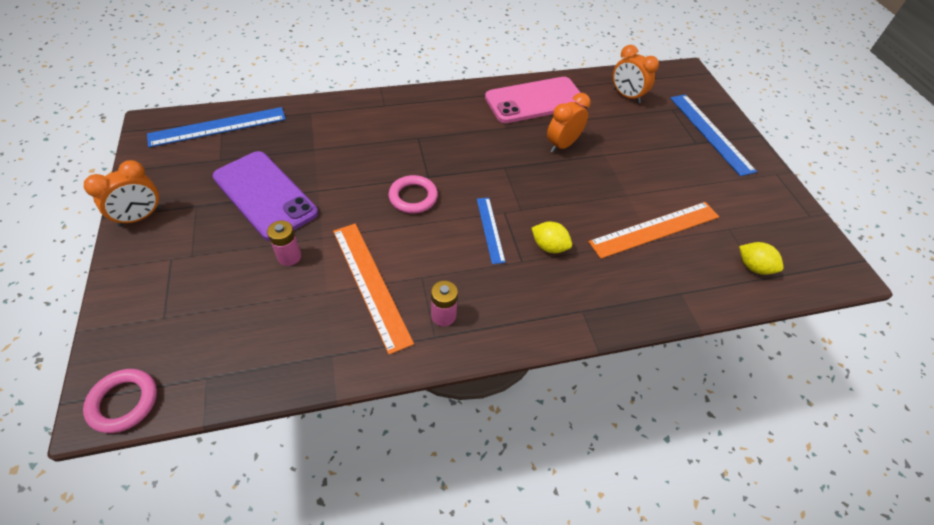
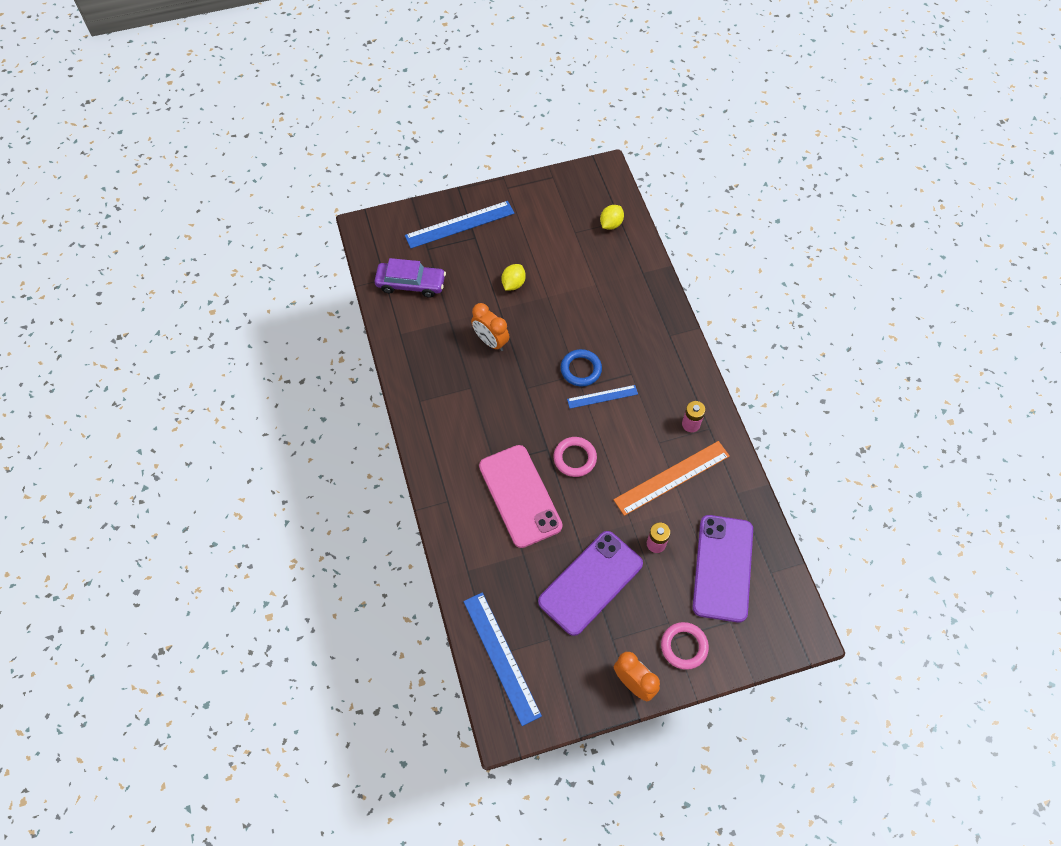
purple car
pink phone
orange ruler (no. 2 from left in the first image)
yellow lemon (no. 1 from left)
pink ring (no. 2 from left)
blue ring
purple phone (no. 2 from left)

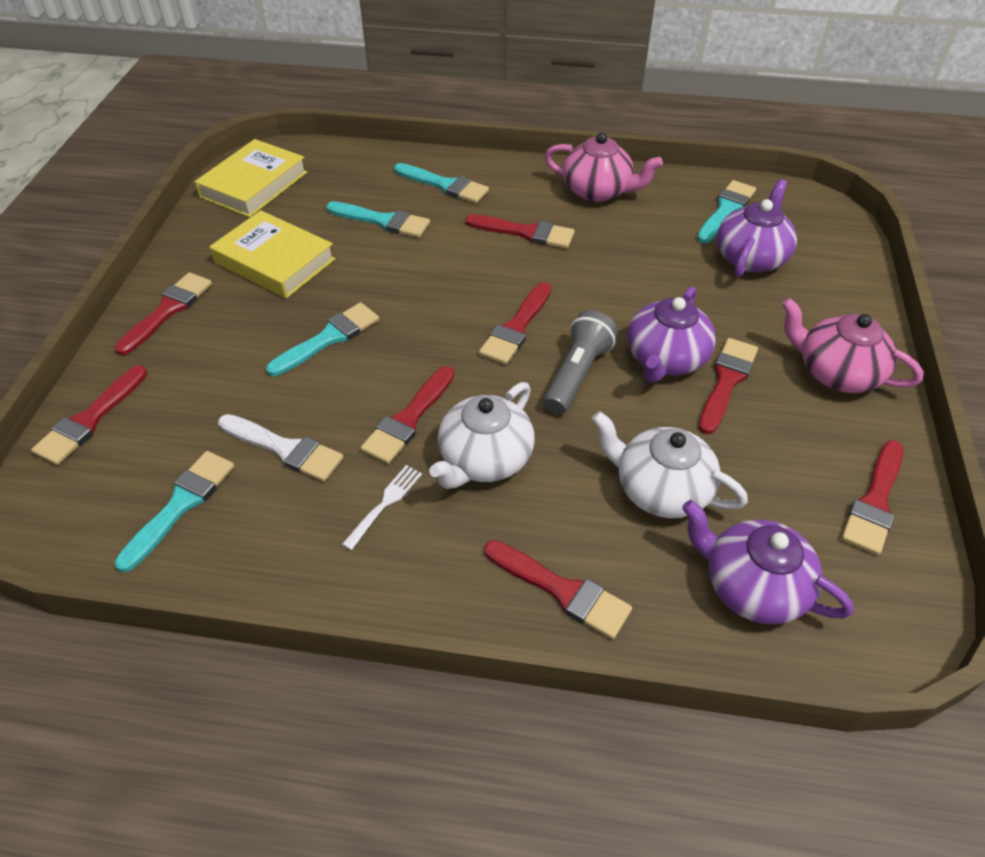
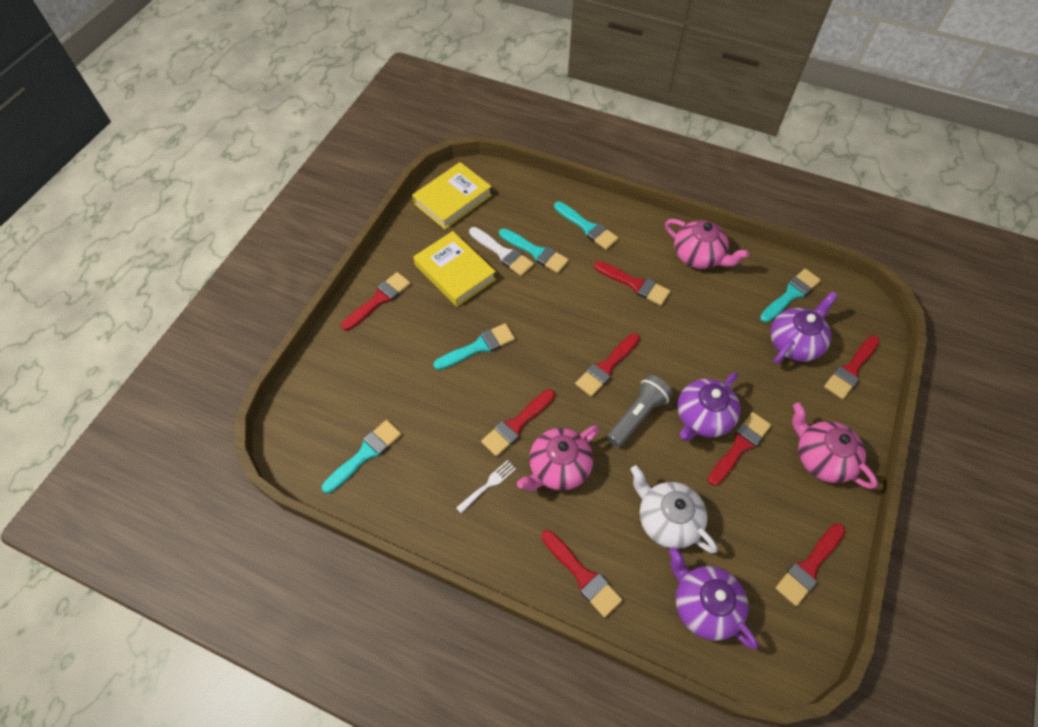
red brush (no. 8 from left)
pink teapot (no. 1 from left)
white brush

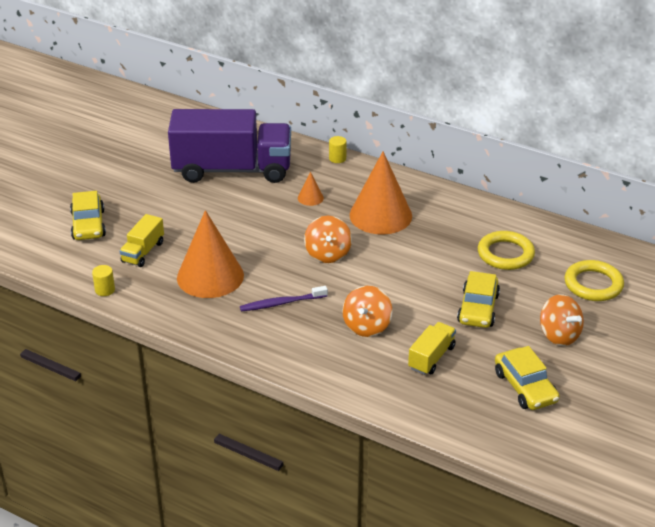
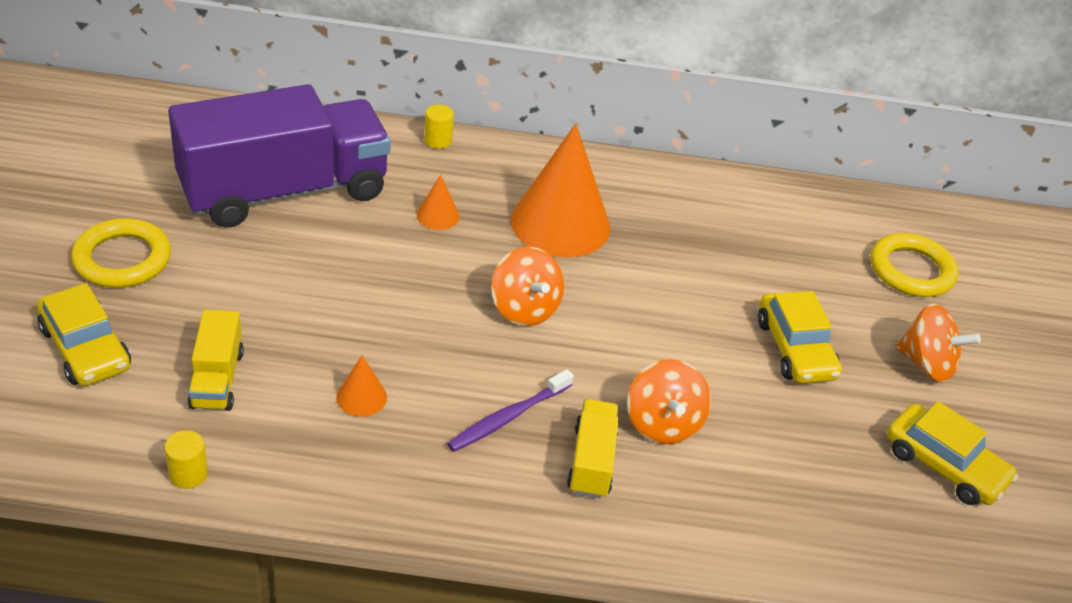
orange cone (no. 1 from left)
yellow ring (no. 1 from left)
yellow truck (no. 2 from left)

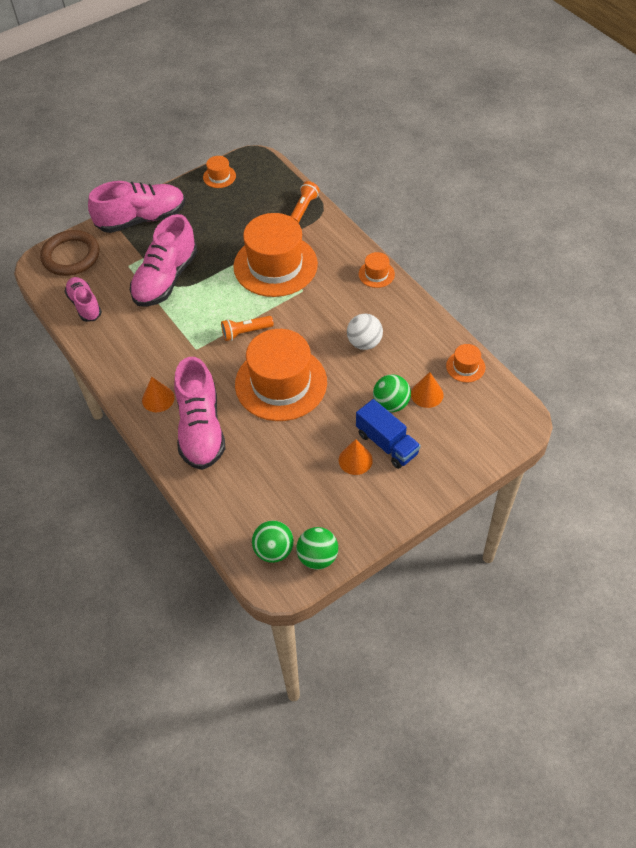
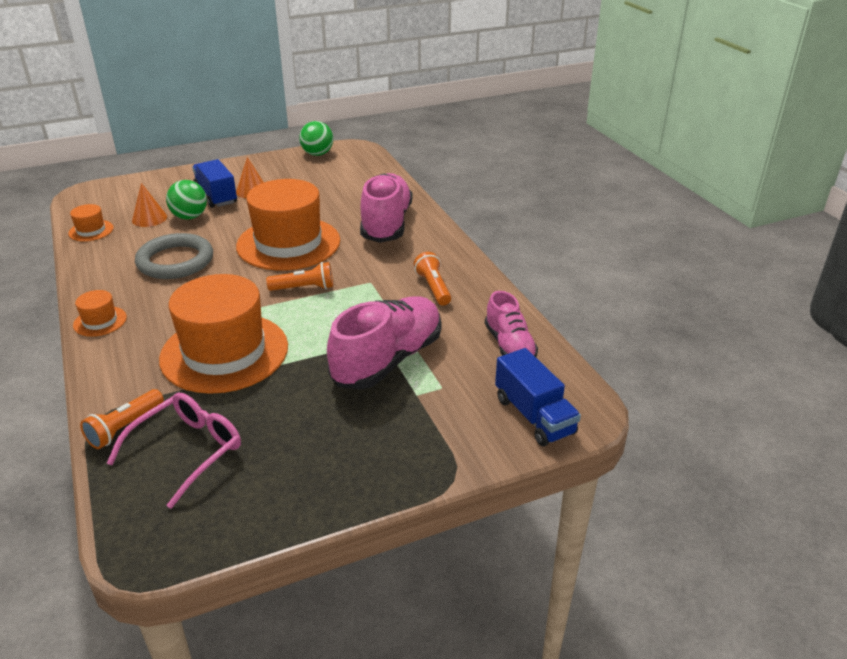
orange hat (no. 1 from left in the first image)
pink shoe (no. 2 from left in the first image)
blue truck (no. 2 from left)
grey ring
orange cone (no. 1 from left in the first image)
green ball (no. 1 from left in the first image)
orange flashlight (no. 3 from left)
pink glasses

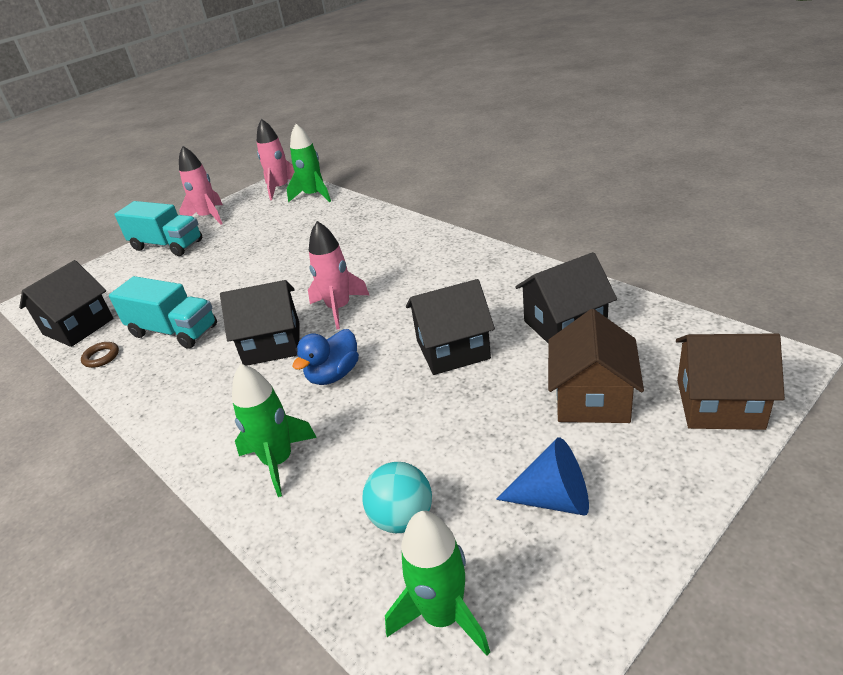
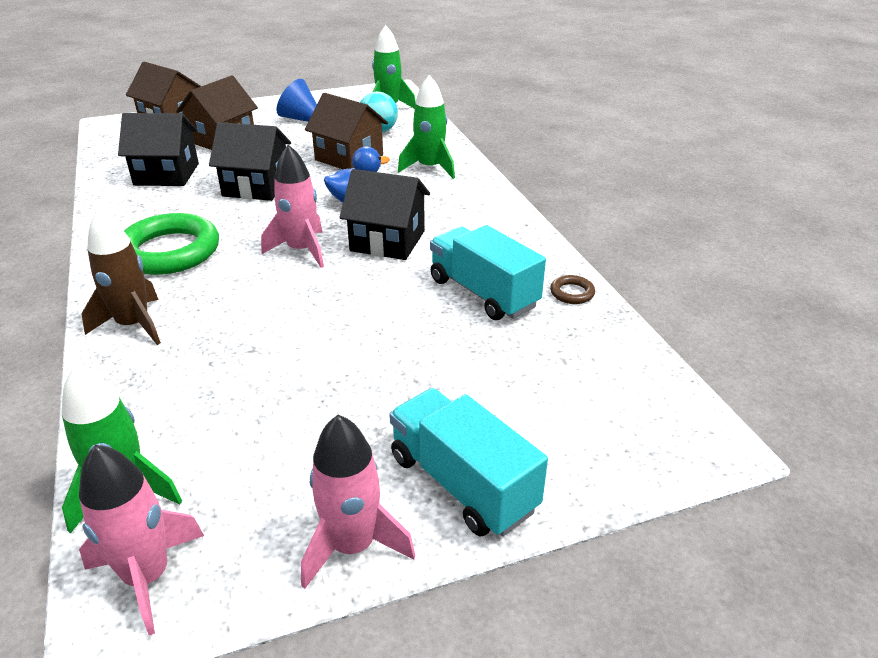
black house (no. 1 from left in the first image)
brown house (no. 3 from left)
brown rocket
green ring

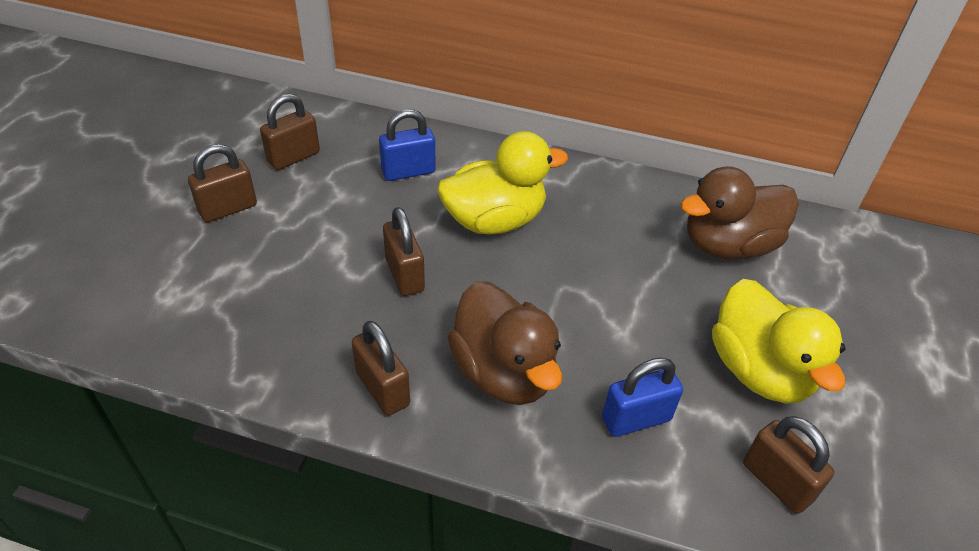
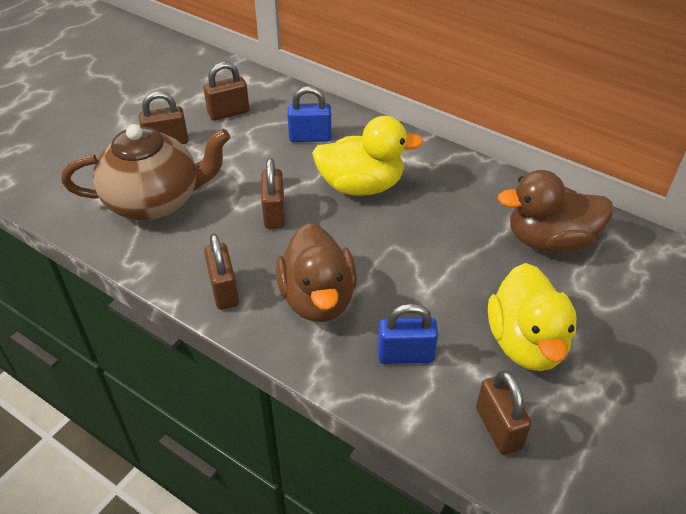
brown teapot

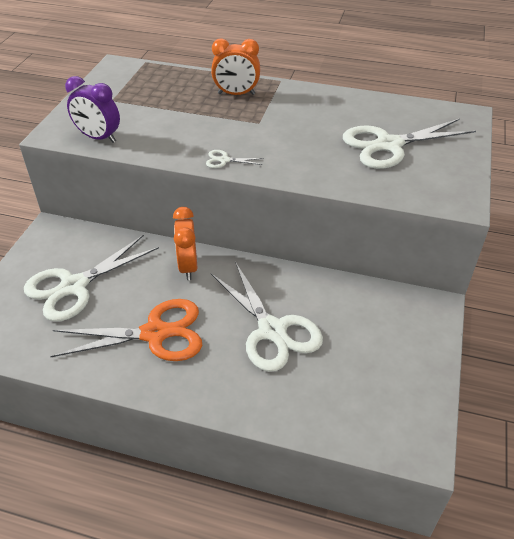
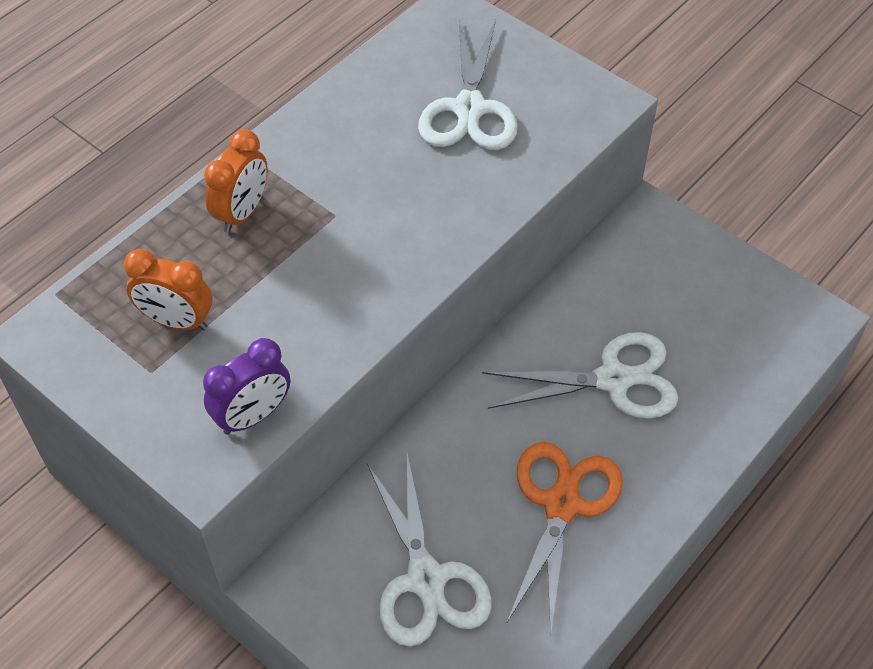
white scissors (no. 2 from left in the first image)
orange clock (no. 1 from left)

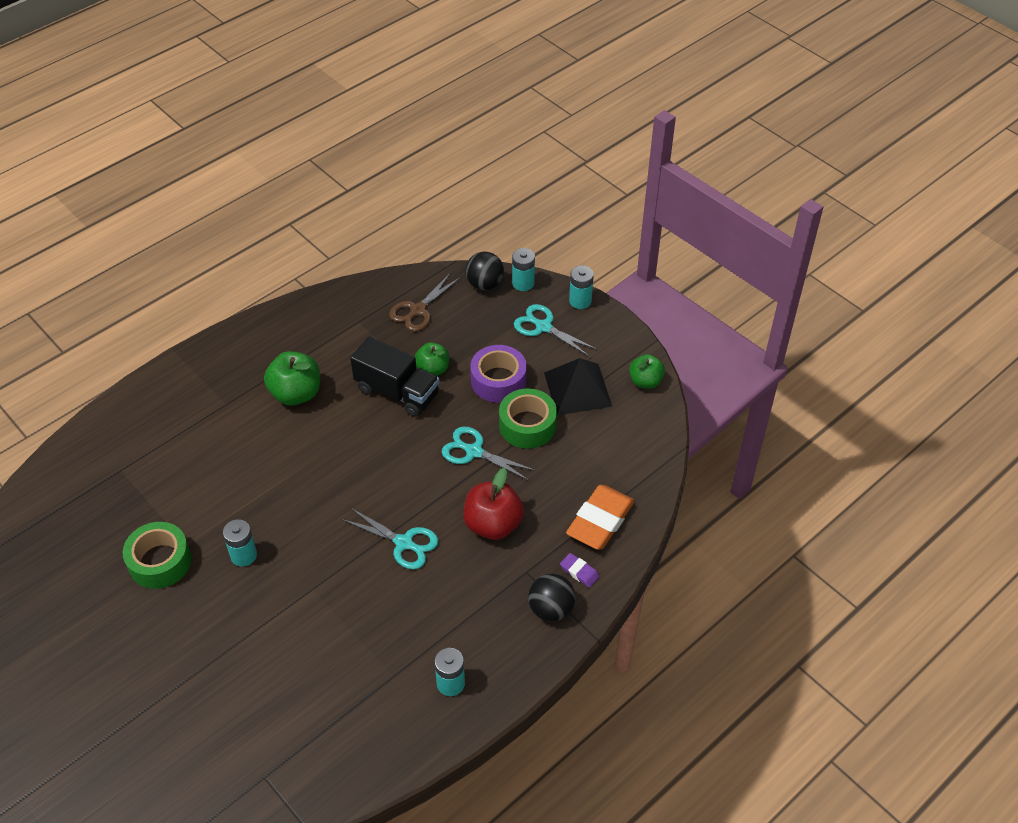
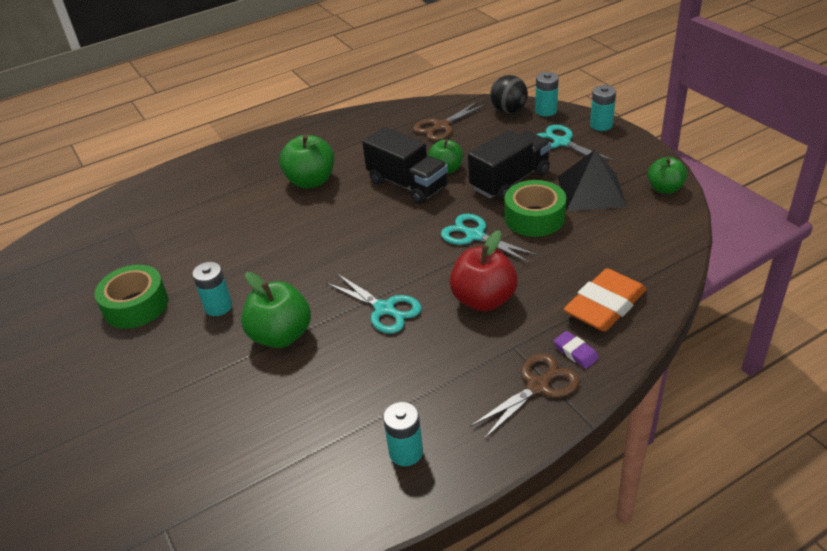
black truck (no. 2 from left)
brown scissors (no. 2 from left)
green apple (no. 1 from left)

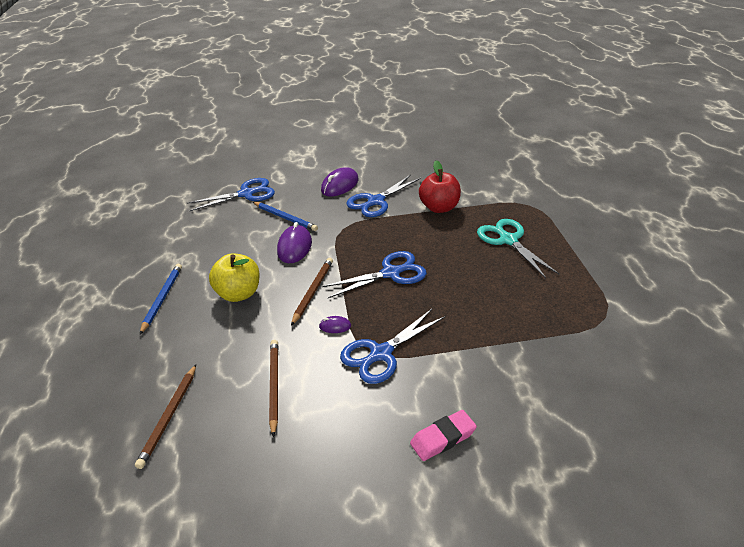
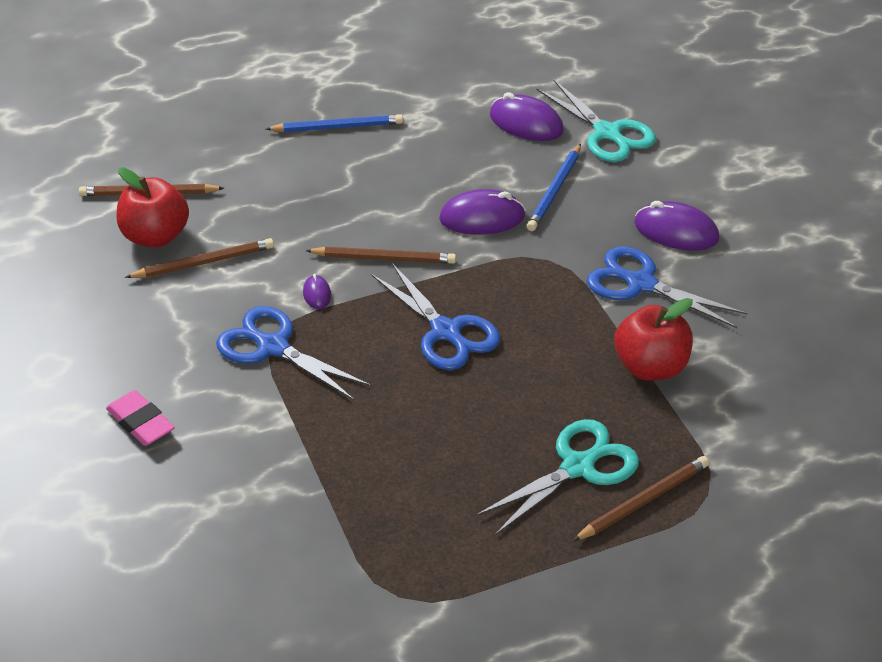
turquoise scissors (no. 2 from left)
yellow apple
purple mouse (no. 3 from left)
red apple (no. 1 from left)
brown pencil (no. 4 from left)

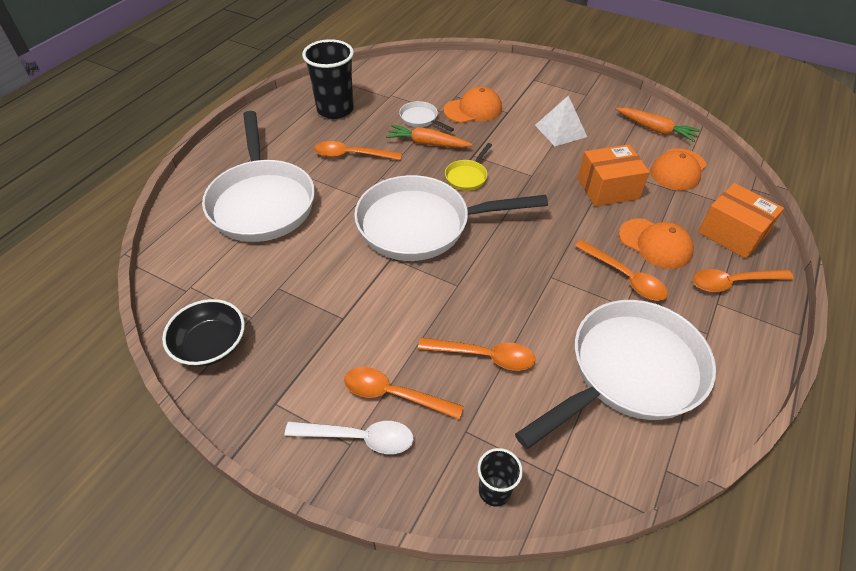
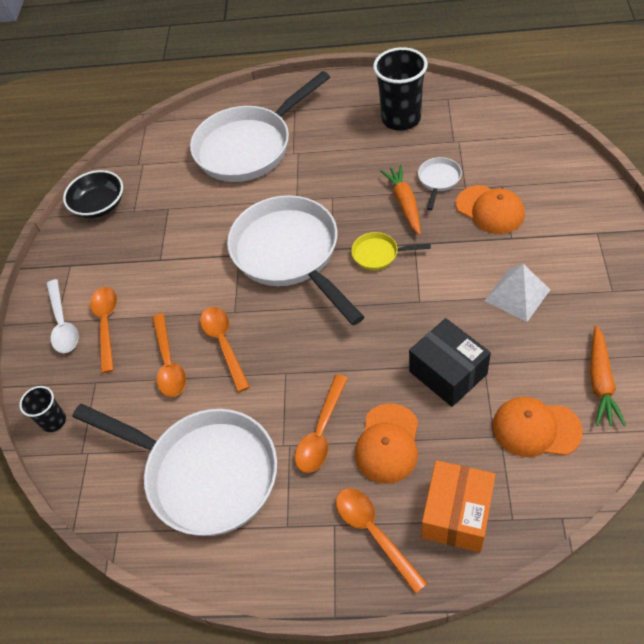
orange spoon (no. 3 from left)
black box

